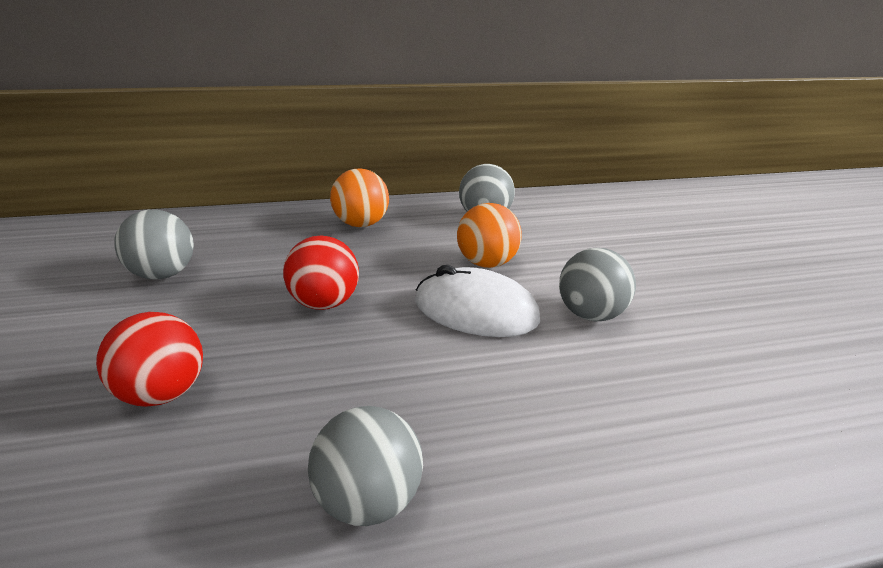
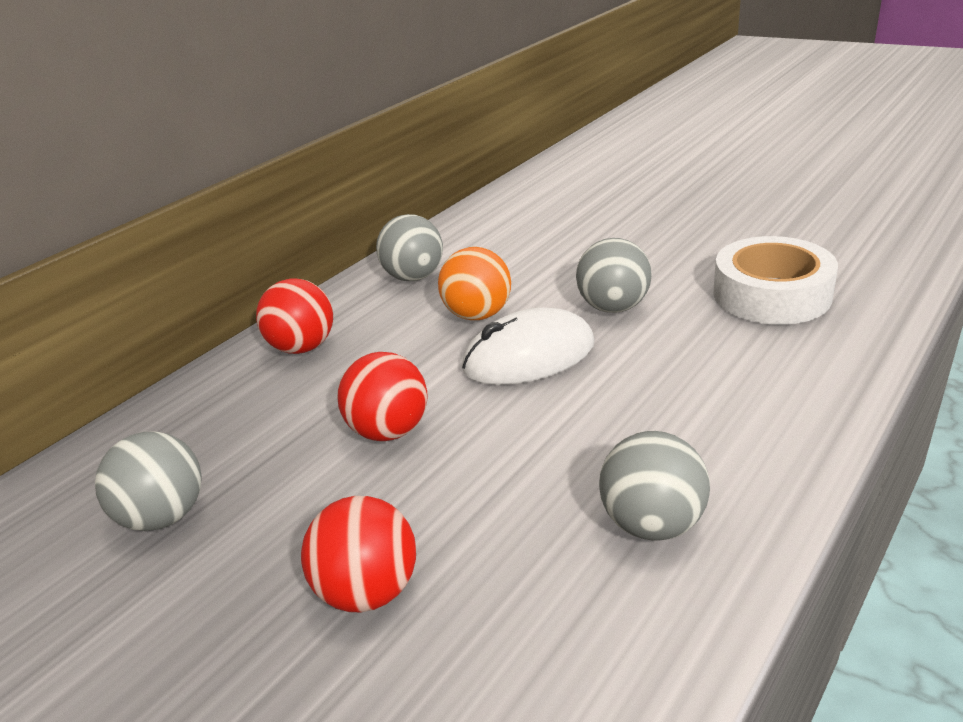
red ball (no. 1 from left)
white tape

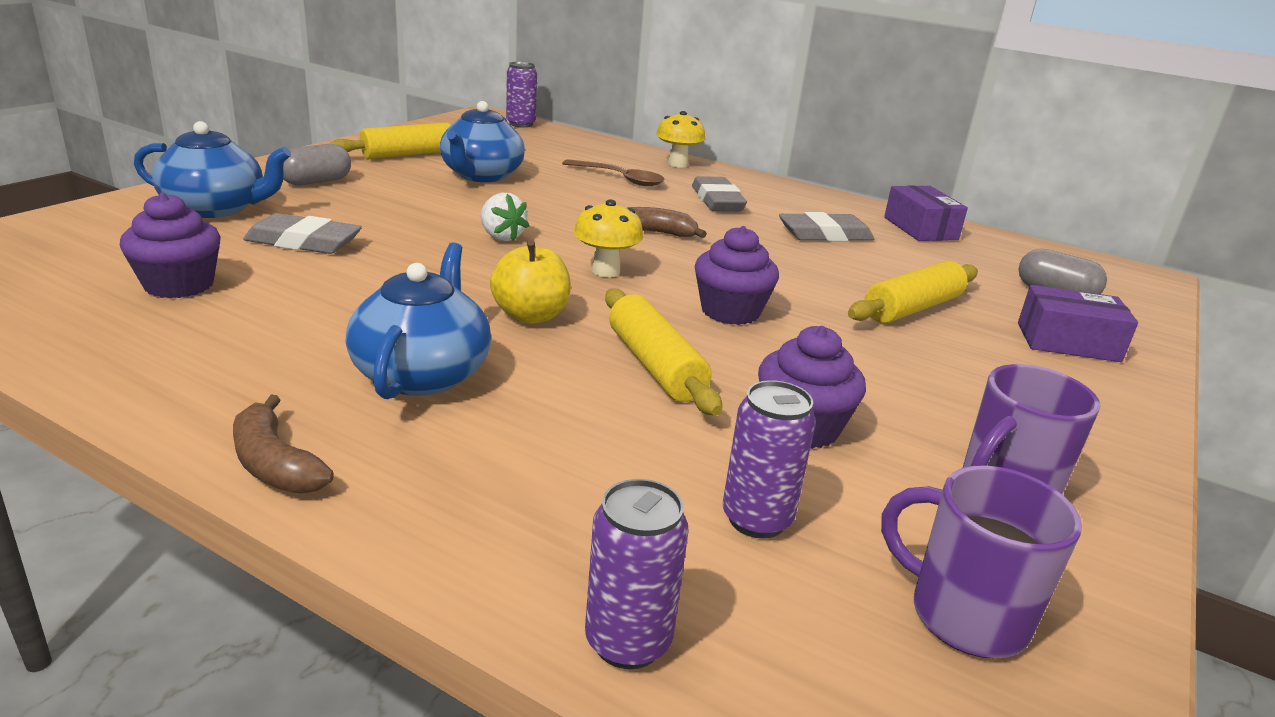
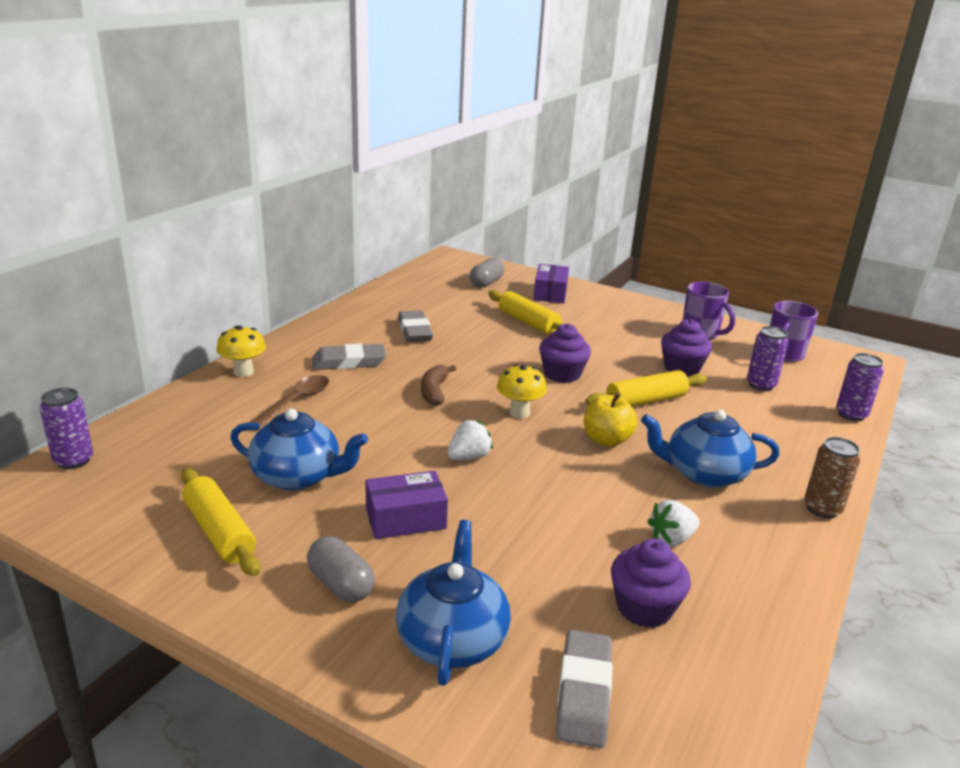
purple box (no. 1 from left)
grey eraser (no. 3 from left)
brown can
white strawberry (no. 2 from left)

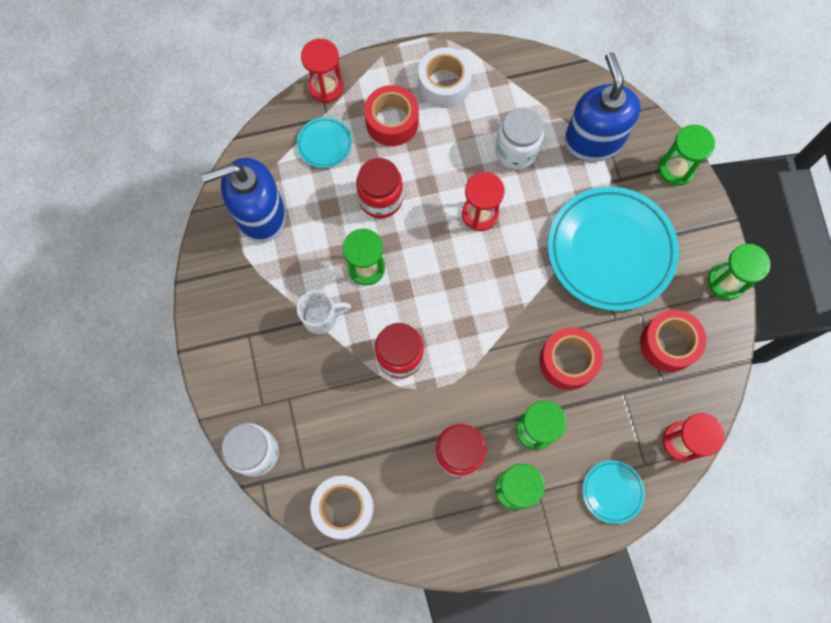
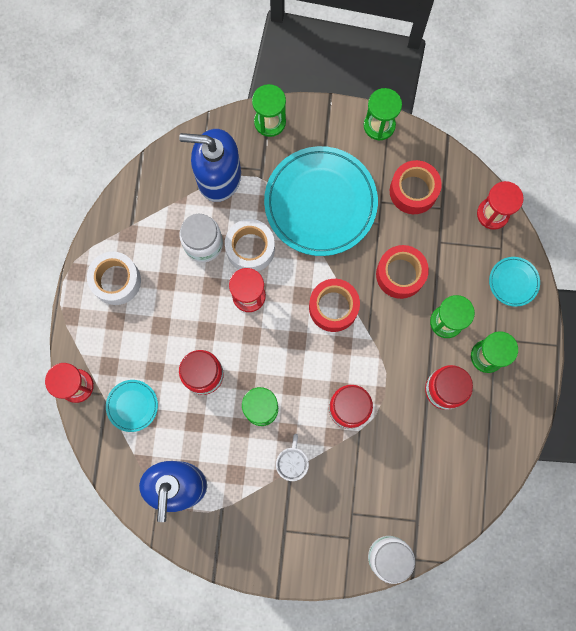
red tape (no. 1 from left)
white tape (no. 2 from left)

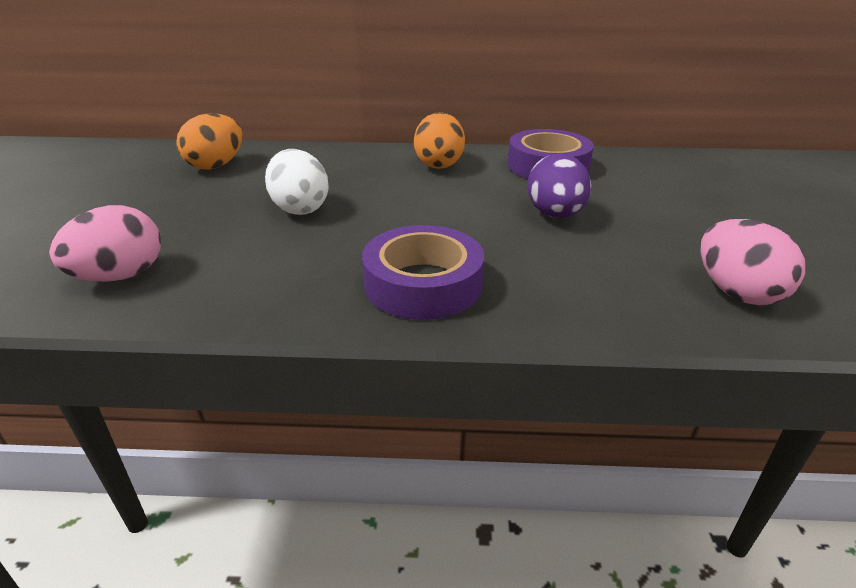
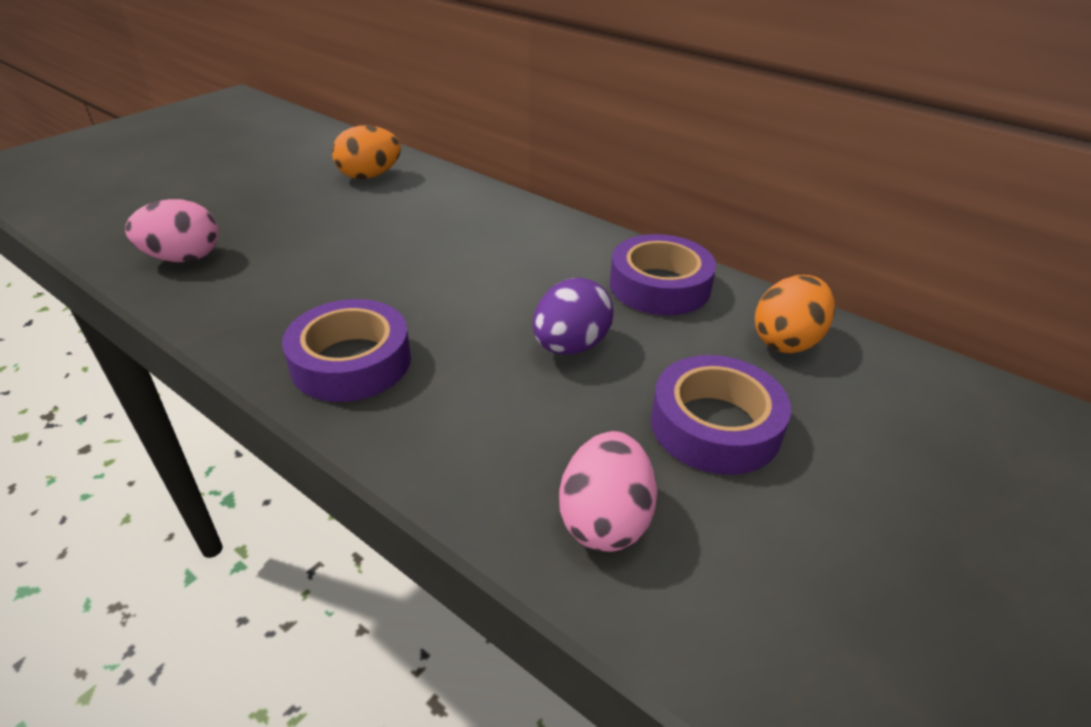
orange egg (no. 2 from left)
white egg
purple tape (no. 3 from left)

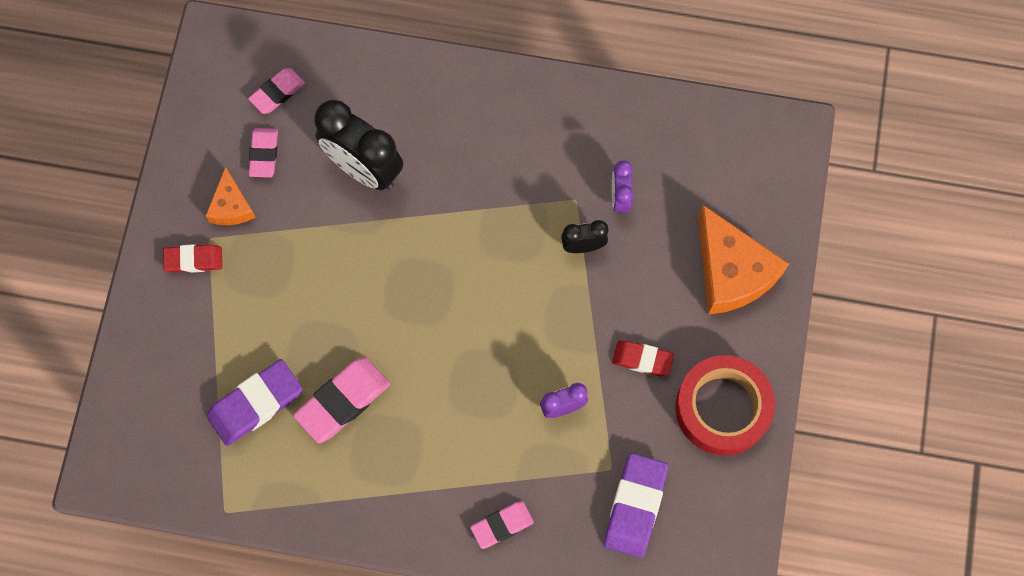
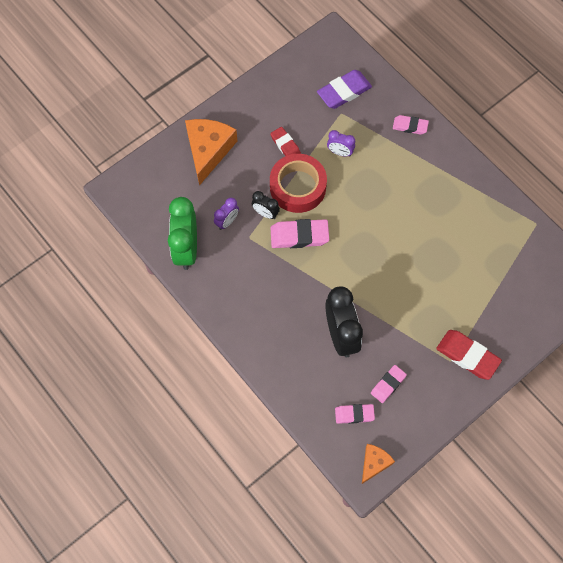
orange cheese (no. 2 from left)
red eraser (no. 2 from left)
red tape
pink eraser (no. 1 from left)
purple eraser (no. 1 from left in the first image)
green clock

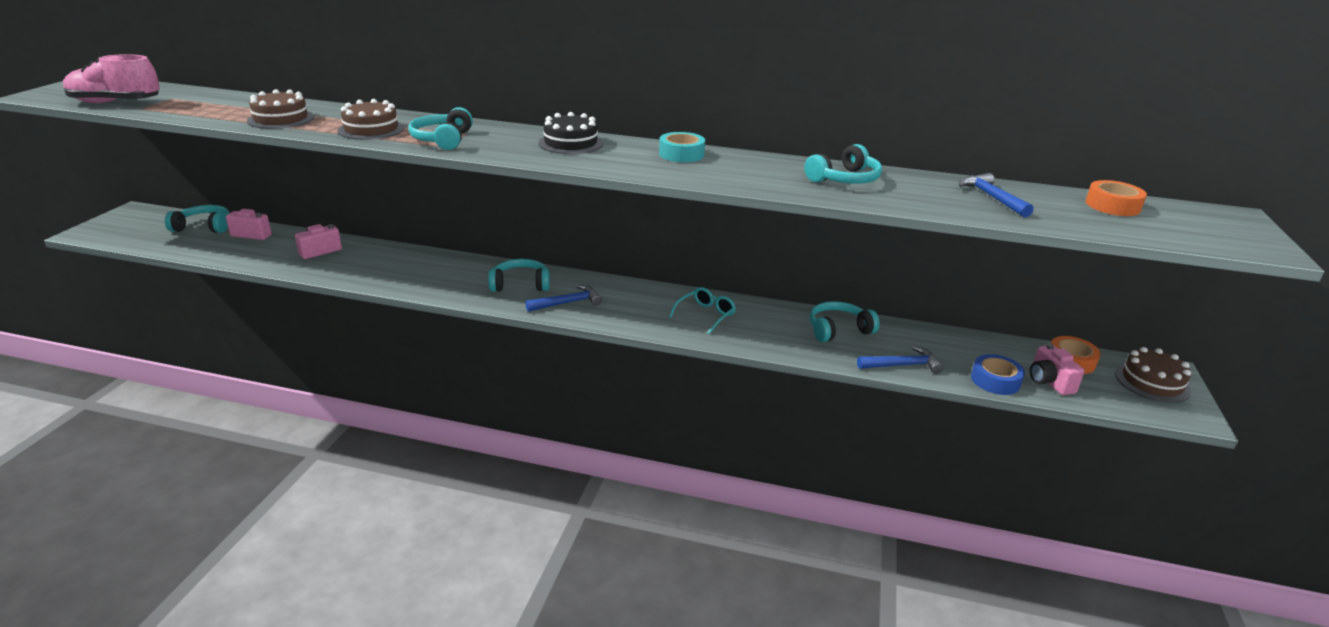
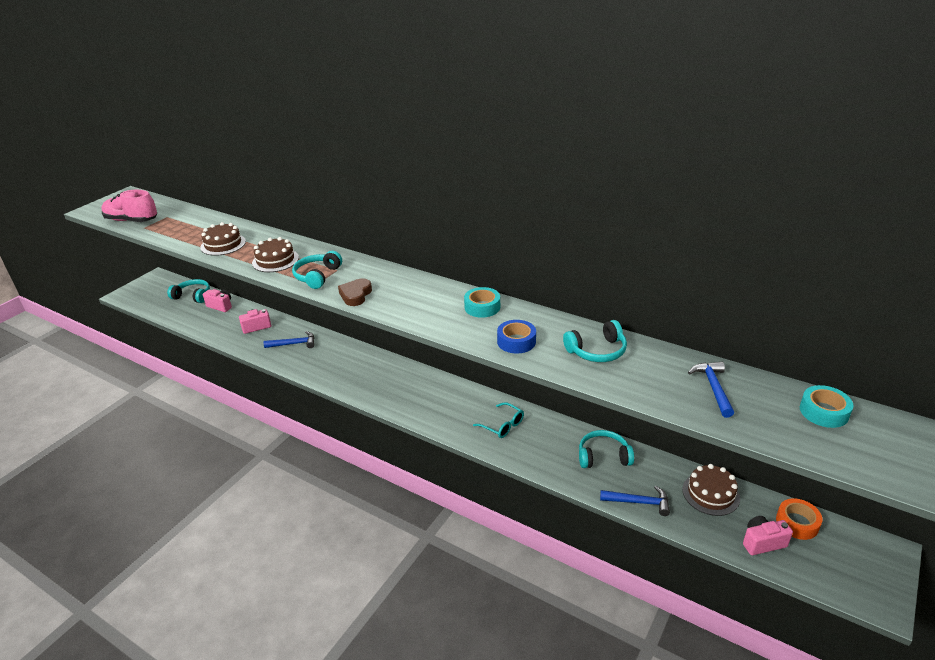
black cake
turquoise tape (no. 2 from left)
turquoise headphones (no. 3 from left in the first image)
blue hammer (no. 1 from left)
turquoise glasses
pink camera (no. 3 from left)
brown cake (no. 3 from left)
blue tape
brown heart

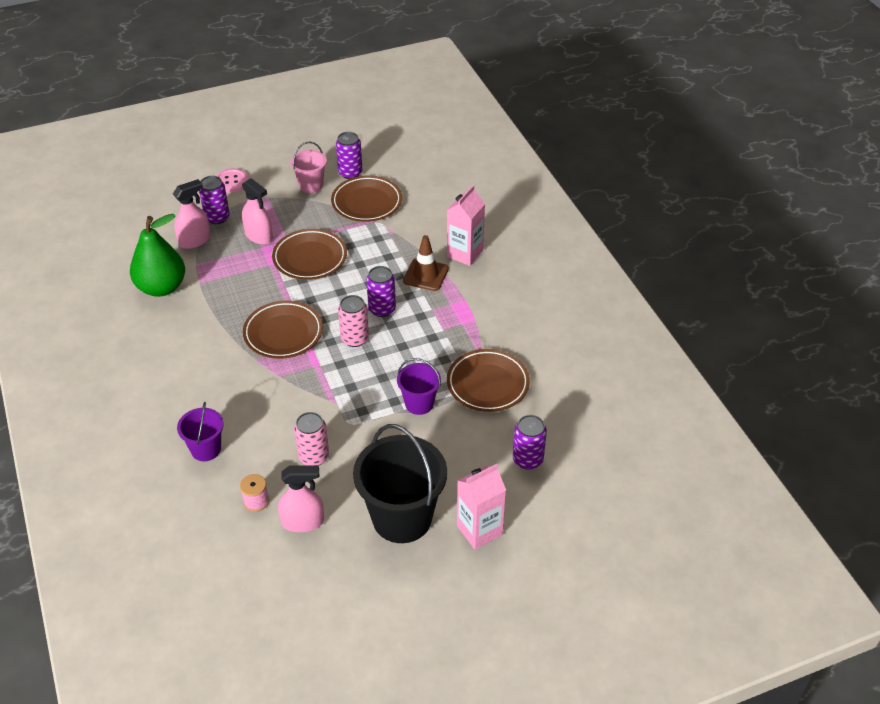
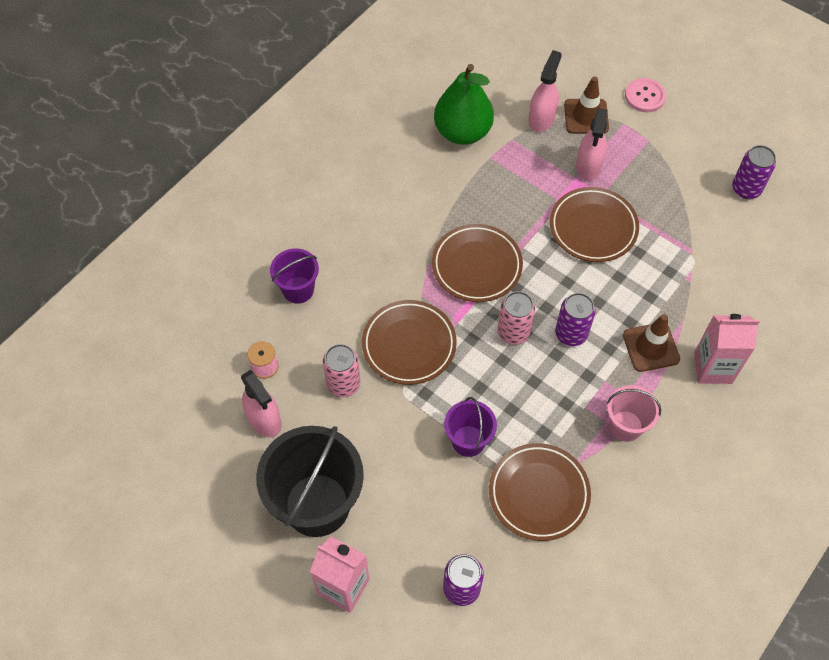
pink bucket
brown plate (no. 1 from left)
brown traffic cone (no. 1 from left)
pink spray bottle (no. 2 from left)

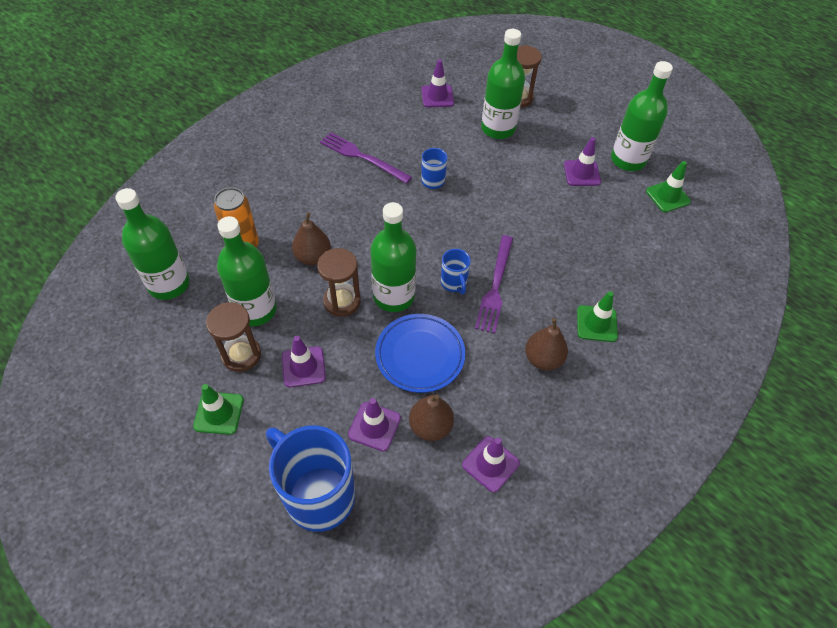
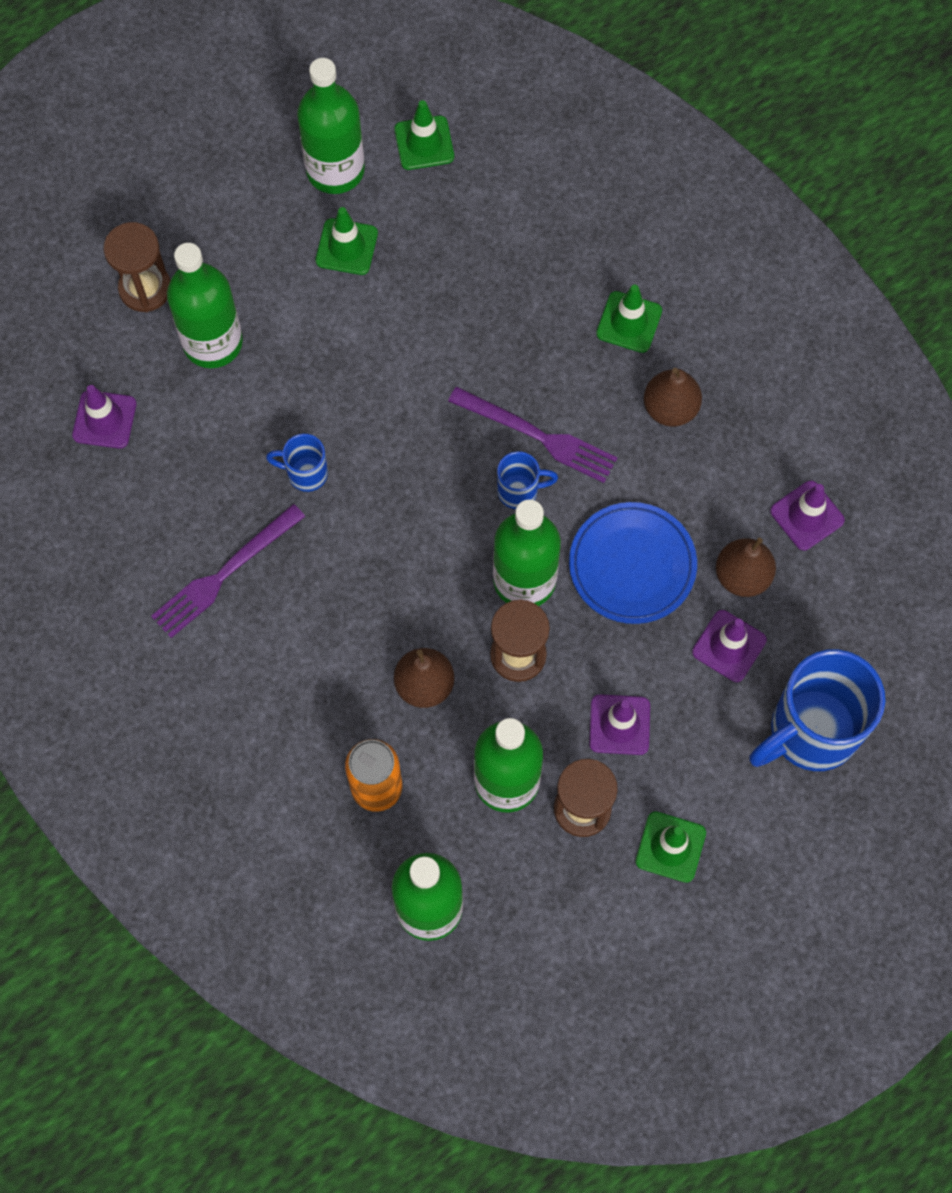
green traffic cone (no. 1 from left)

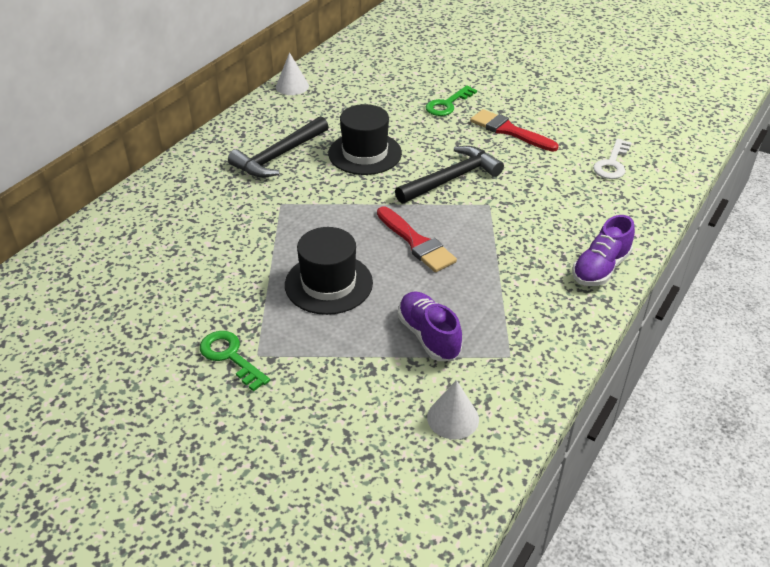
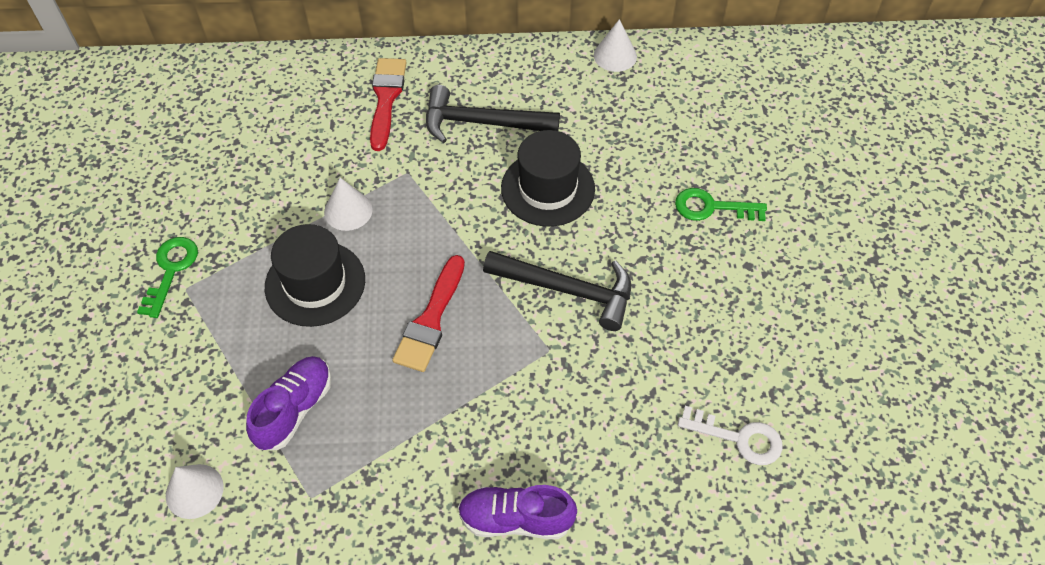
red brush (no. 1 from left)
white key
white cone (no. 2 from left)

